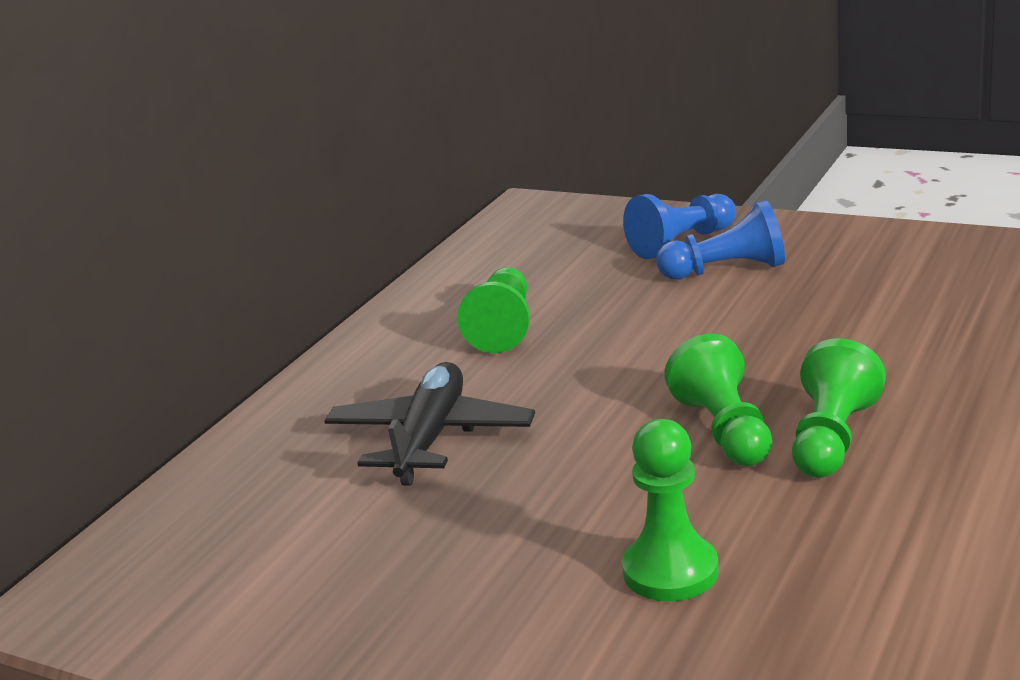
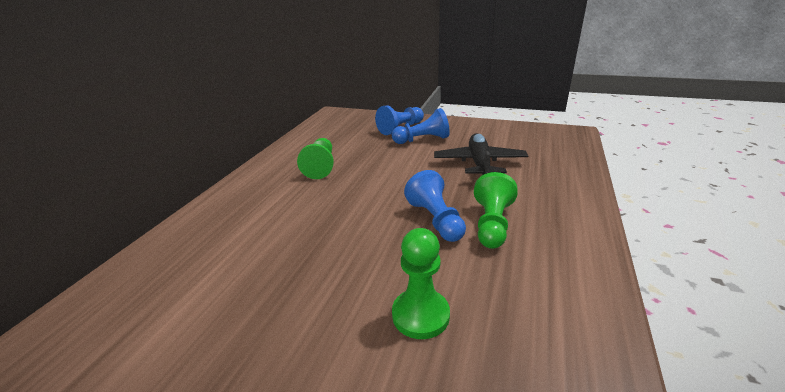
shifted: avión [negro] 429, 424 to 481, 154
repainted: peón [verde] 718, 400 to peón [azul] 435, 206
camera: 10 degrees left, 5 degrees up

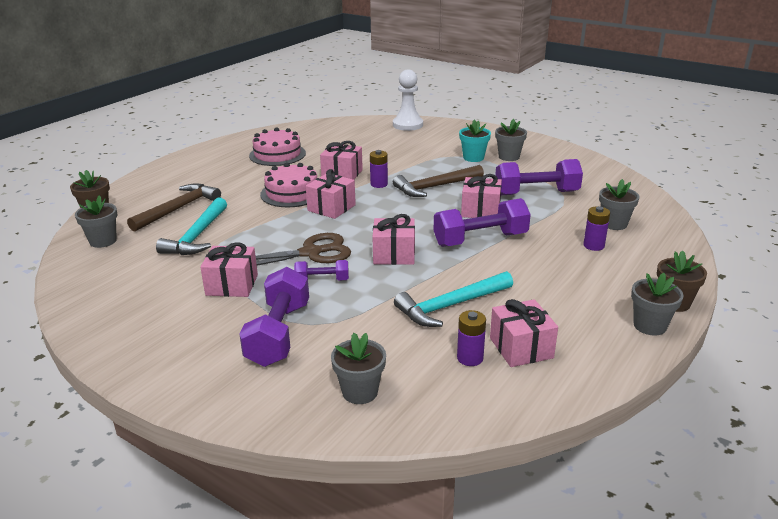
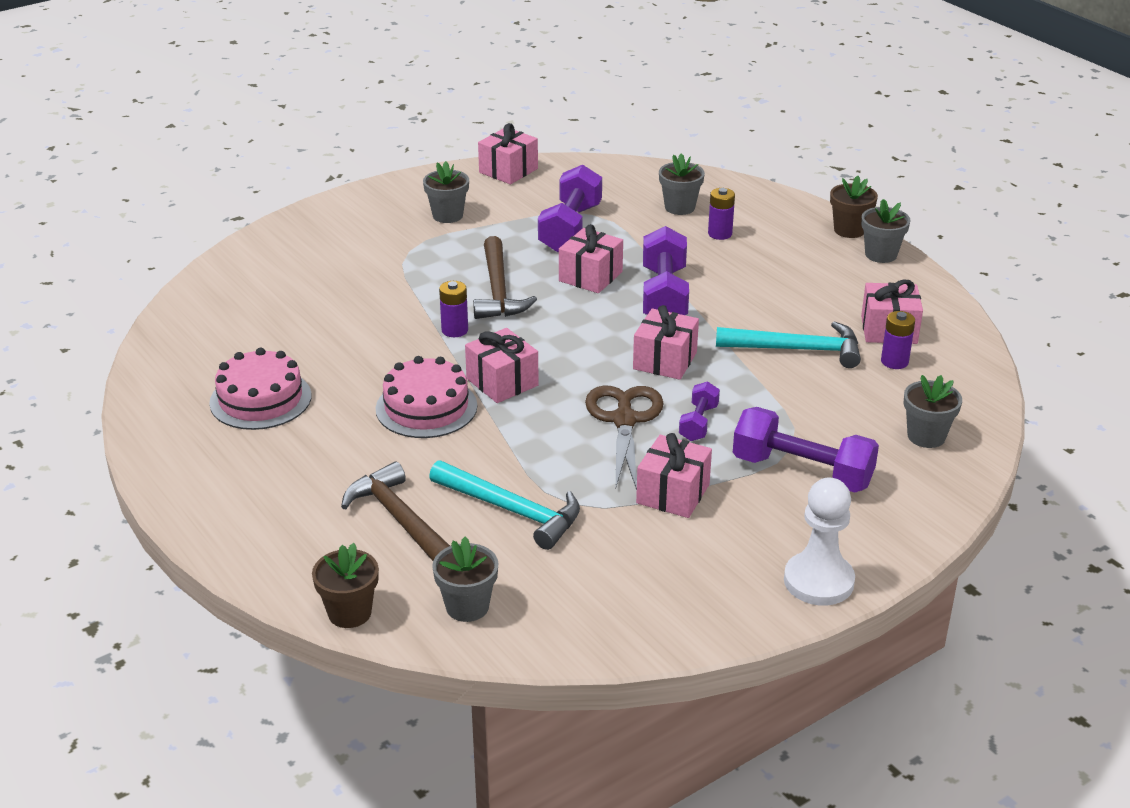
gone: maceta [turquesa] 475, 140
shifted: regalo [rosa] 341, 160 to 508, 153; peón [blanco] 408, 100 to 819, 542
rotated: martillo [turquesa] 453, 299 = 788, 344 75 degrees counterclockwise
camera: 70 degrees left, 5 degrees up

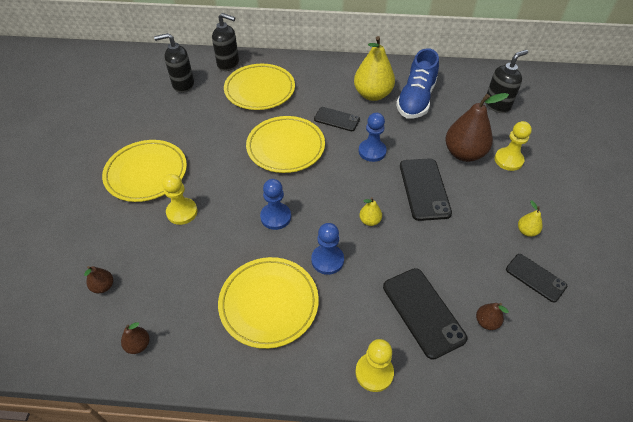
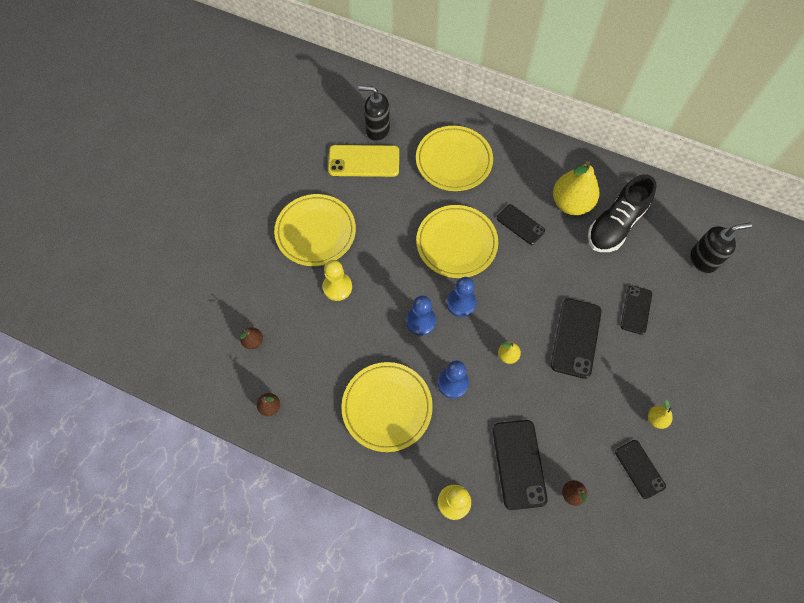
gone: dispensador de jabón [negro] 225, 42; peón [amarillo] 513, 146
new: móvil [amarillo] 363, 161
shifted: peón [azul] 373, 137 to 462, 297
swapped: pera [marrón] 477, 127 to móvil [negro] 636, 310
repainted: zapato [azul] 417, 83 to zapato [negro] 622, 213
camera: 20 degrees right, 15 degrees up

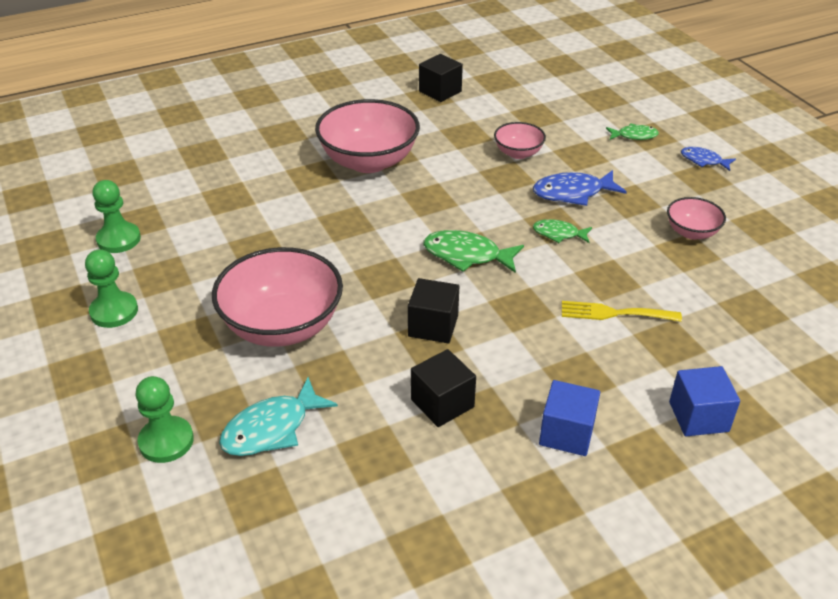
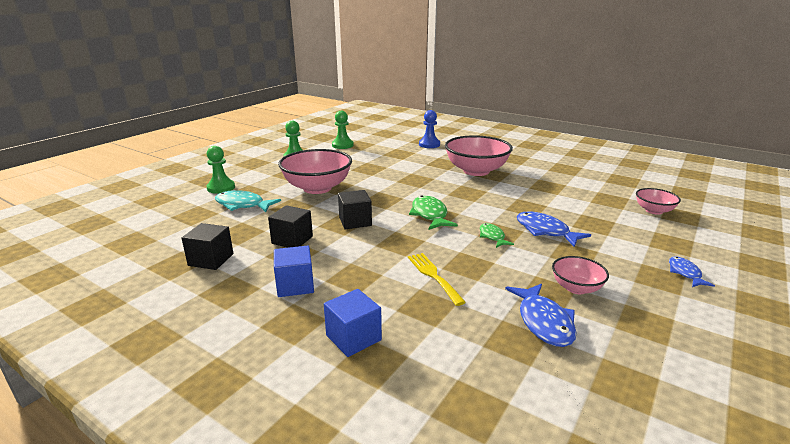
gone: pez [verde] 632, 131
new: peón [azul] 429, 129; pez [azul] 541, 315
shifted: cubo [negro] 441, 78 to 207, 246; cuenco [rosa] 520, 140 to 658, 201
camera: 60 degrees right, 15 degrees down

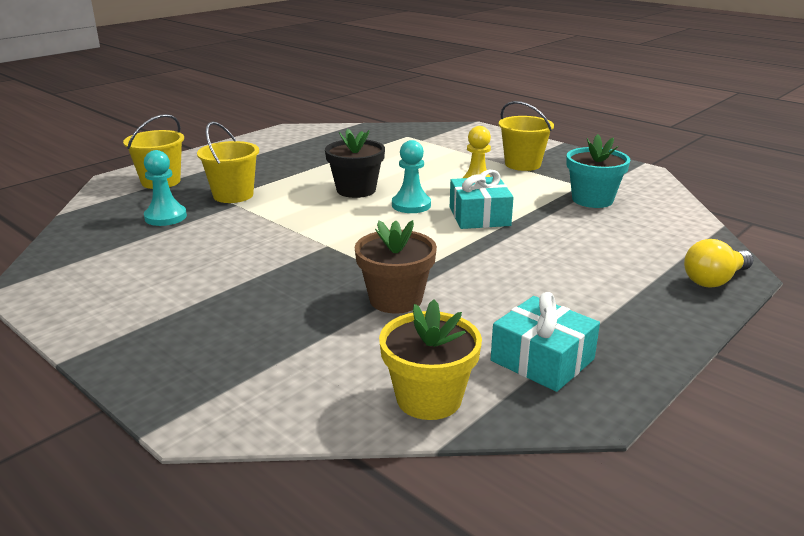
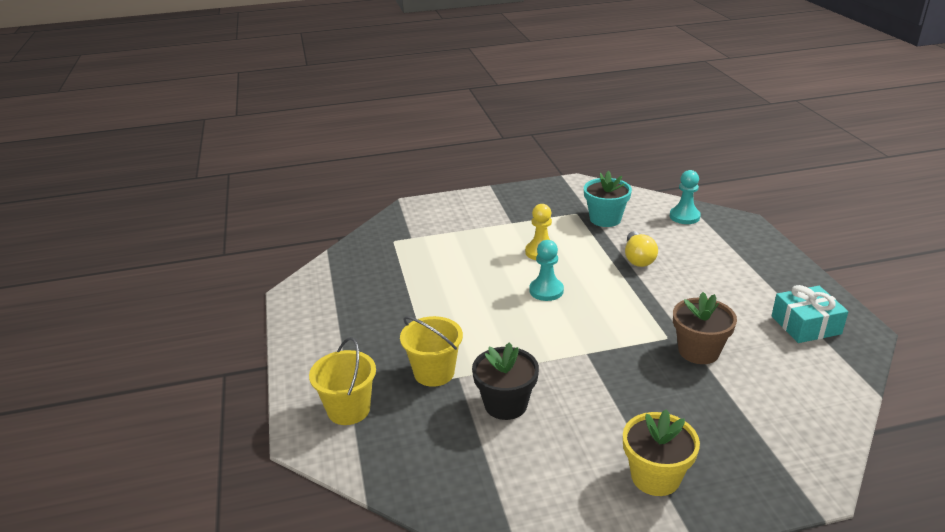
gone: regalo [turquesa] 482, 199; balde [amarillo] 526, 136
shifted: maceta [negro] 355, 163 to 505, 381; maceta [amarillo] 430, 360 to 661, 452; bombilla [amarillo] 719, 263 to 641, 249; peón [turquesa] 165, 188 to 685, 197
camera: 55 degrees left, 5 degrees up

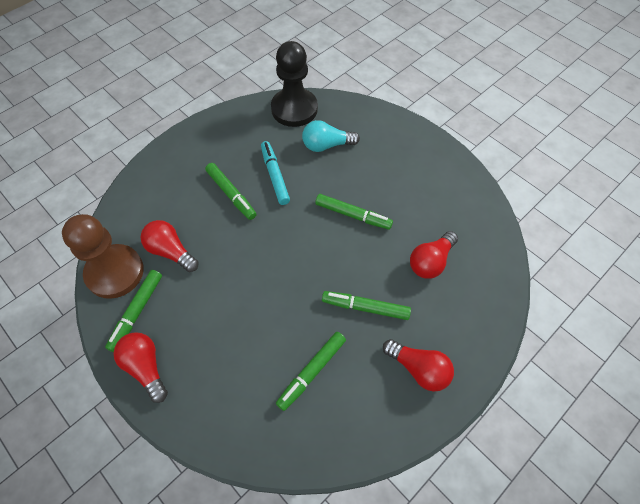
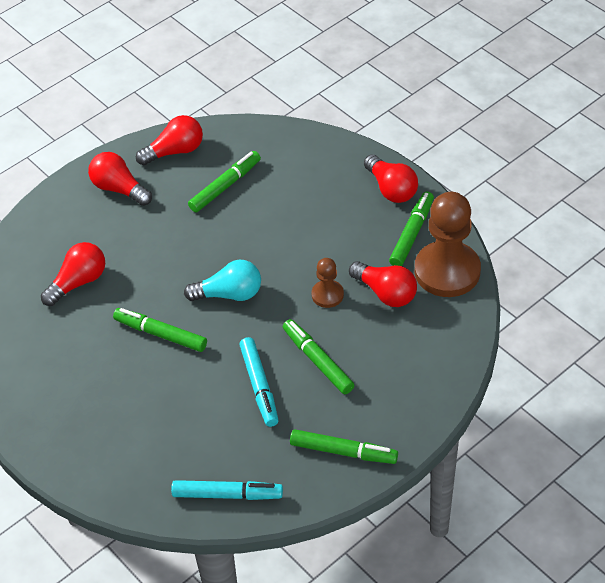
new: bombilla [rojo] 169, 140; peón [marrón] 327, 283
shifted: bombilla [turquesa] 331, 136 to 222, 280; rotulador [verde] 366, 305 to 344, 446
swapped: peón [negro] 294, 84 to rotulador [turquesa] 227, 490
camera: 175 degrees left, 10 degrees down

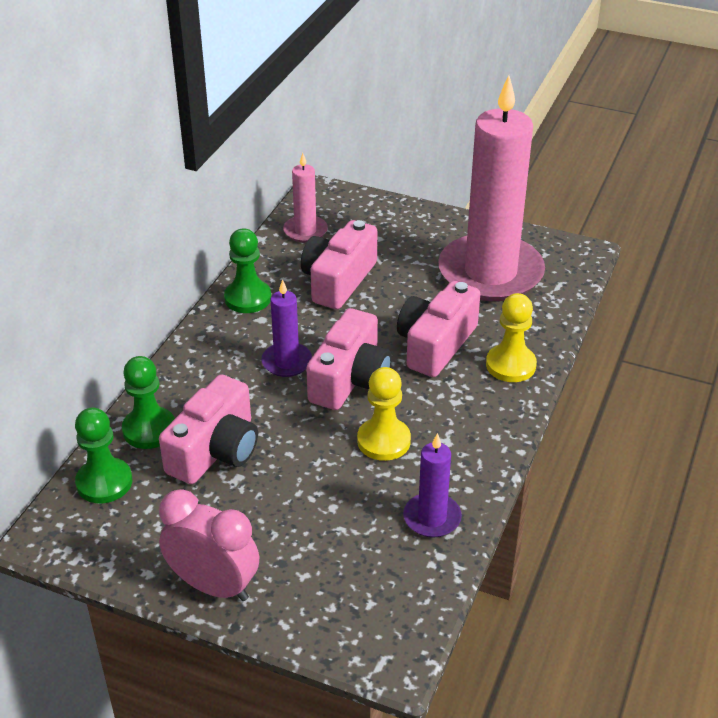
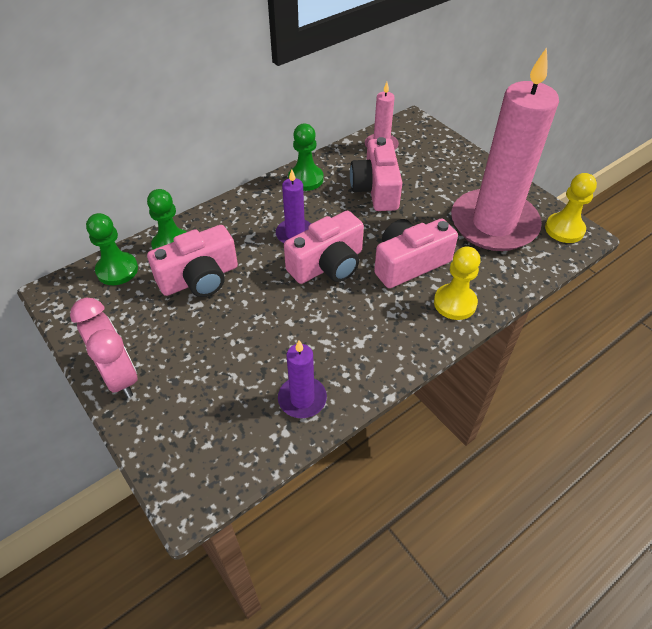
shifted: peón [amarillo] 384, 414 to 571, 208
rotated: cámara [rosa] 339, 264 = 376, 174 60 degrees counterclockwise
camera: 30 degrees right, 10 degrees up

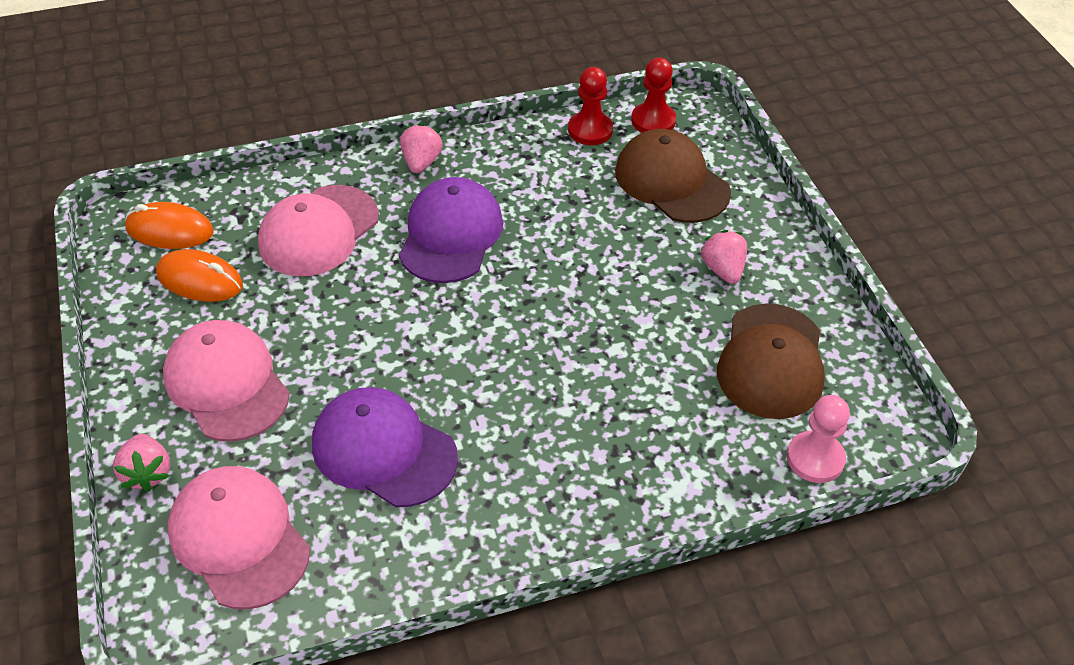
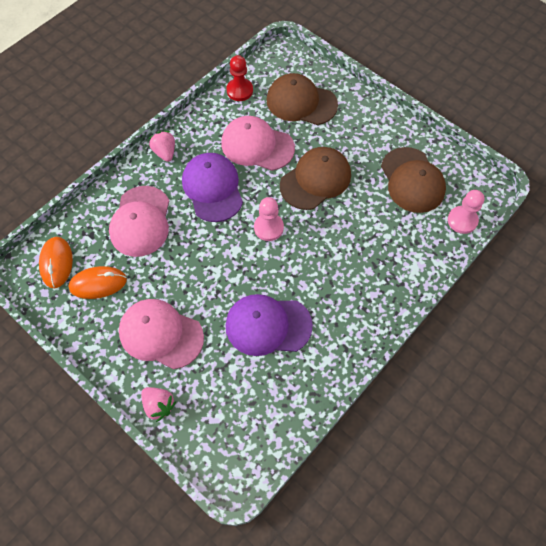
gone: peón [rojo] 653, 95; fresa [rosa] 723, 257
new: peón [rosa] 269, 219; gorra [marrón] 315, 178
shifted: gorra [rosa] 238, 537 to 258, 143
rotated: ratón [naranja] 169, 225 = 56, 262 75 degrees counterclockwise
camera: 30 degrees left, 15 degrees up

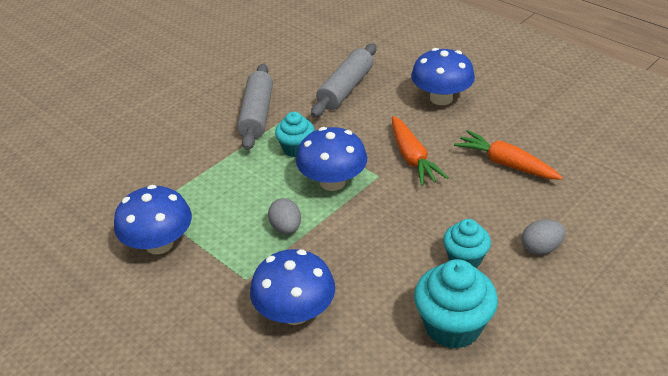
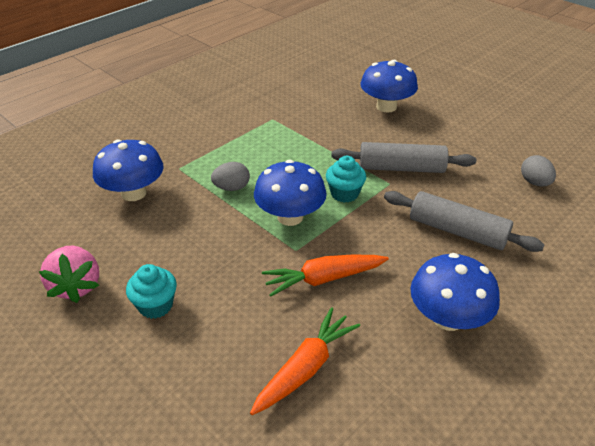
shifted: seta [azul] 153, 220 to 389, 86; huevo [gris] 544, 237 to 538, 170
swapped: magdalena [turquesa] 456, 304 to fresa [rosa] 69, 274
camera: 90 degrees right, 0 degrees up

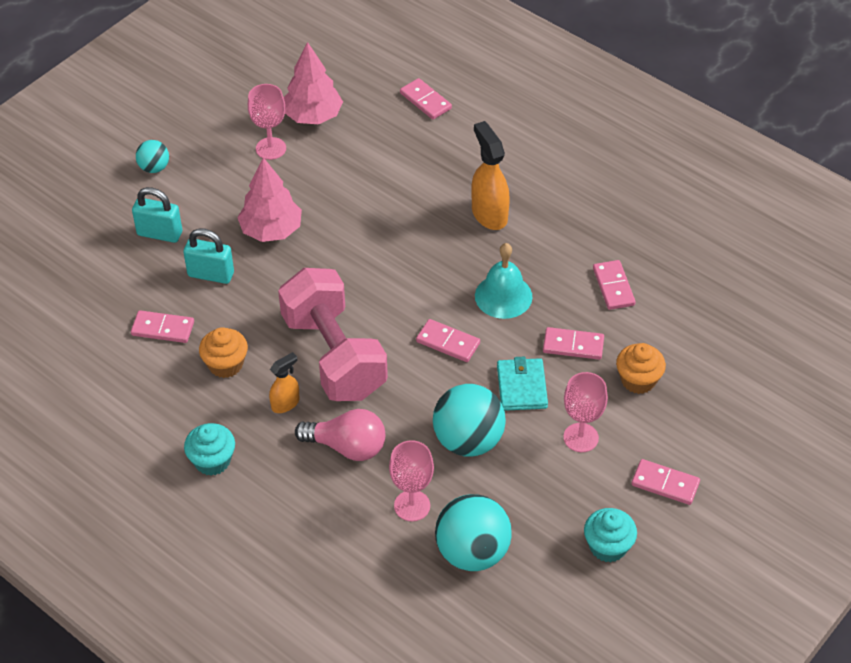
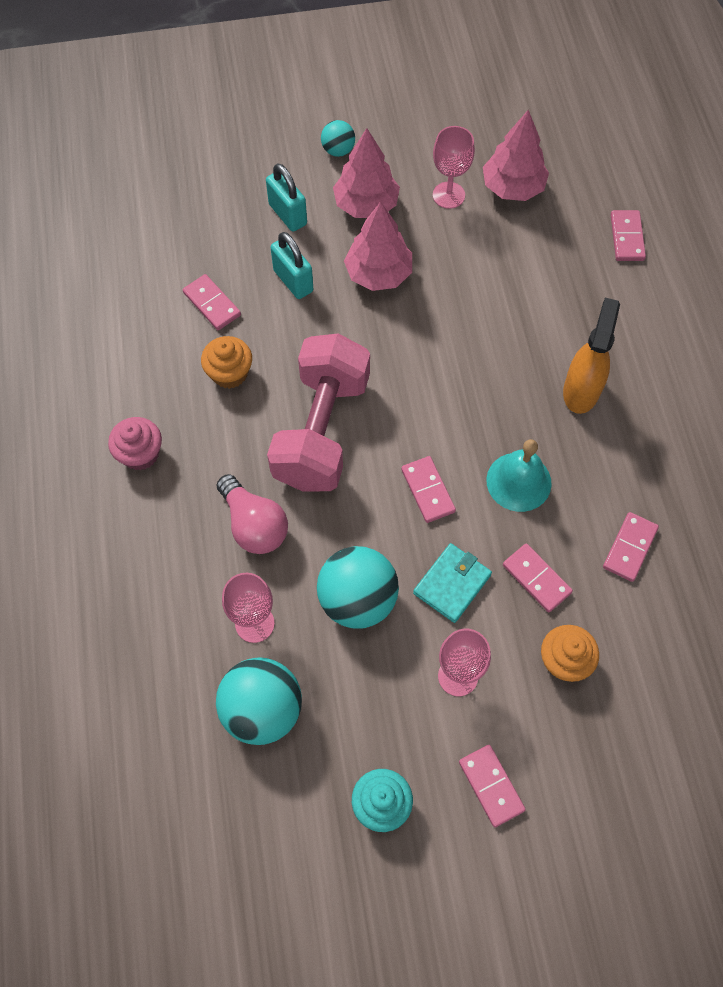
gone: pulverizador [naranja] 284, 382
new: árbol [rosa] 366, 173
repainted: magdalena [turquesa] 209, 449 to magdalena [rosa] 135, 443
camera: 40 degrees right, 15 degrees up

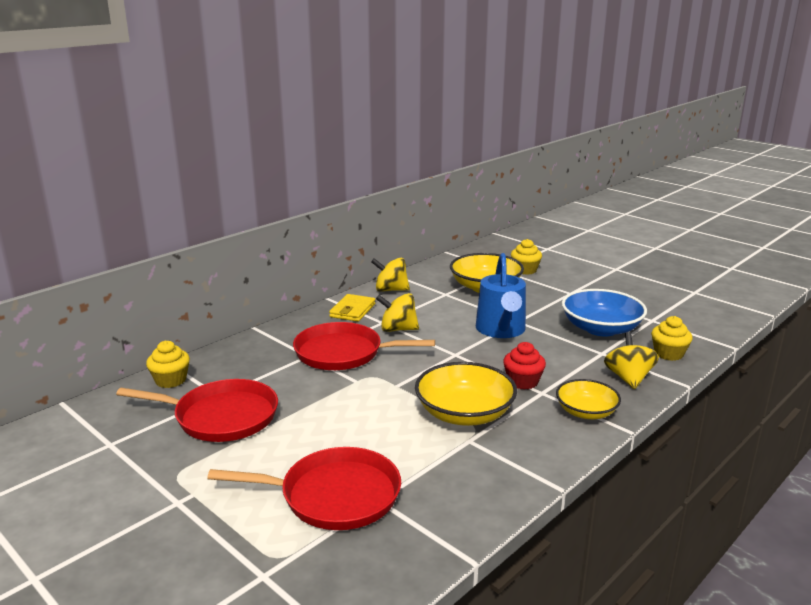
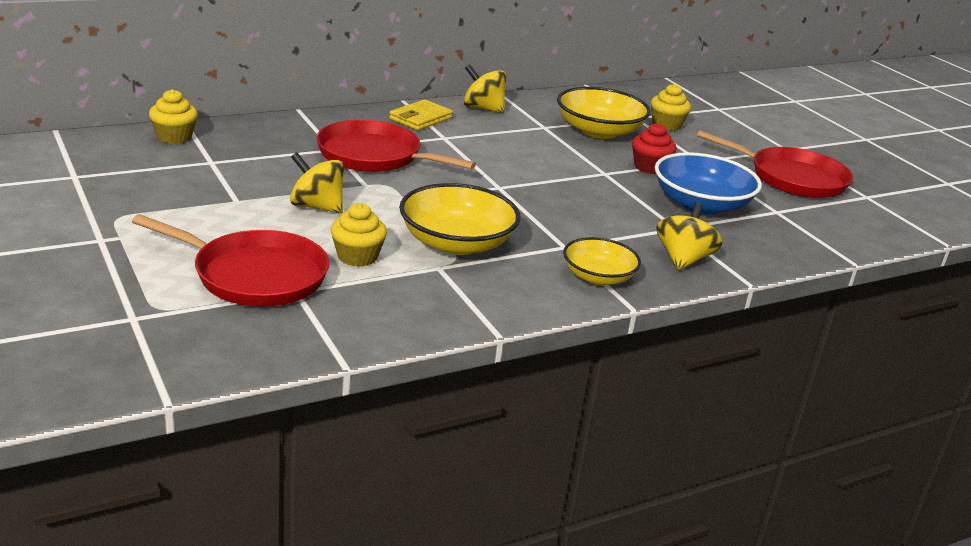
gone: regadera [azul] 501, 295
shifted: peonza [amarillo] 397, 312 to 317, 183; magdalena [amarillo] 672, 338 to 359, 235; magdalena [rojo] 524, 366 to 654, 148; sartén [rojo] 197, 410 to 775, 164
camera: 15 degrees right, 5 degrees up

